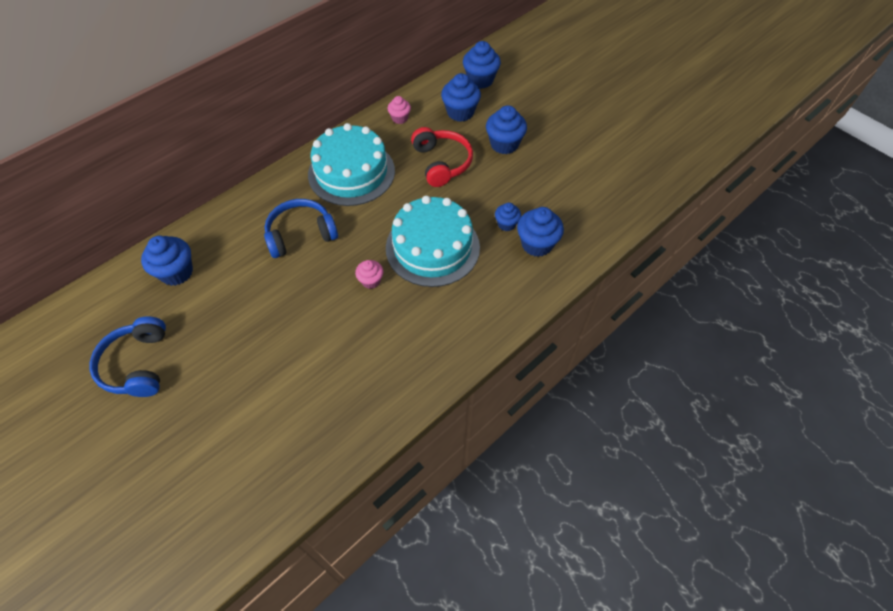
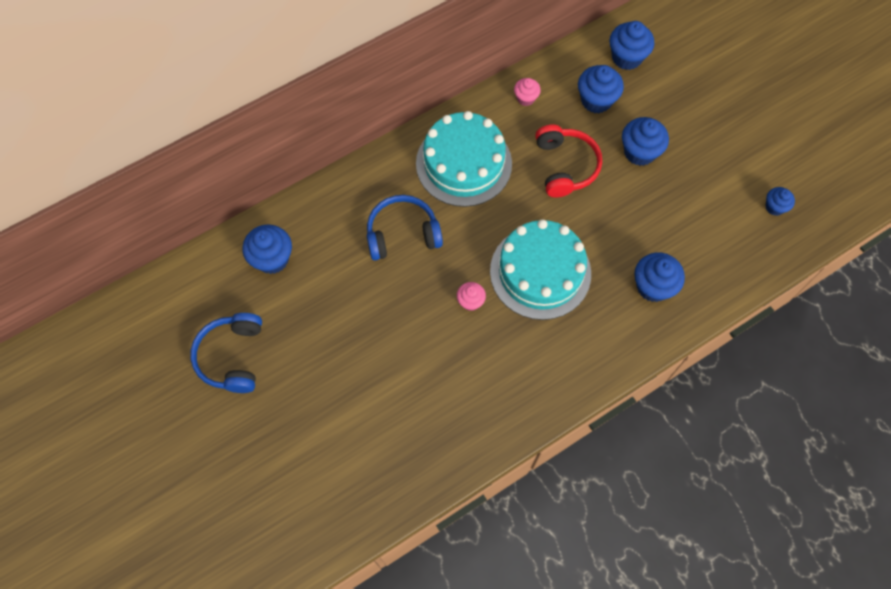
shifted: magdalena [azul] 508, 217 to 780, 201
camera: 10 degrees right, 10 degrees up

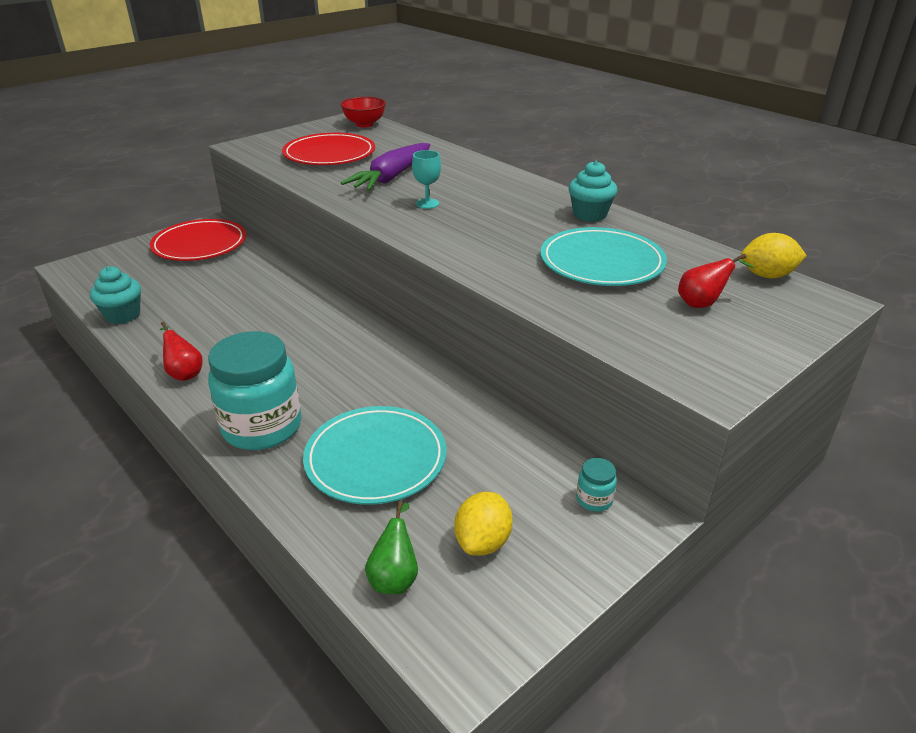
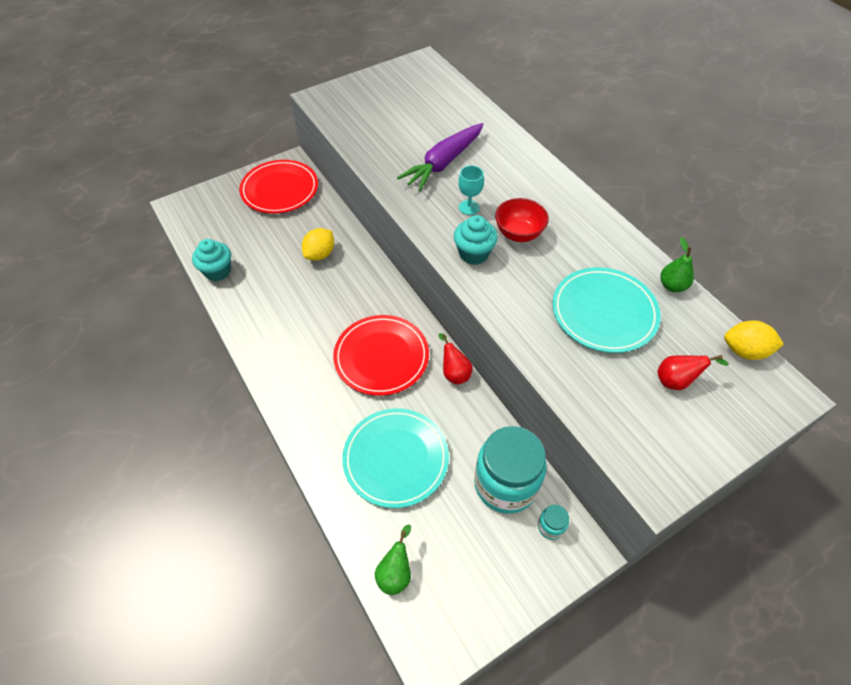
new: pera [verde] 677, 264
shifted: limón [amarillo] 483, 524 to 318, 244; plato [rojo] 328, 149 to 381, 355; pera [rojo] 181, 351 to 456, 359; magdalena [turquesa] 592, 191 to 476, 240; tarro [turquesa] 255, 390 to 510, 470; cuenco [rojo] 363, 112 to 522, 220
camera: 10 degrees right, 20 degrees up

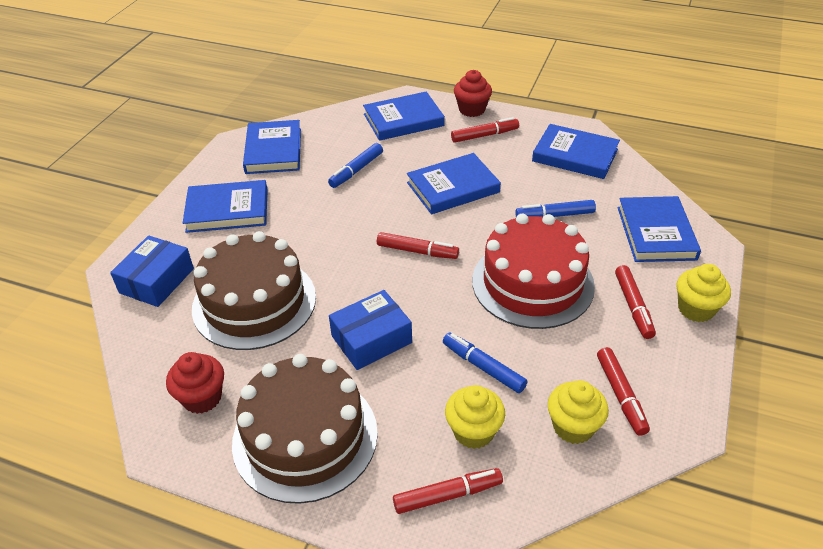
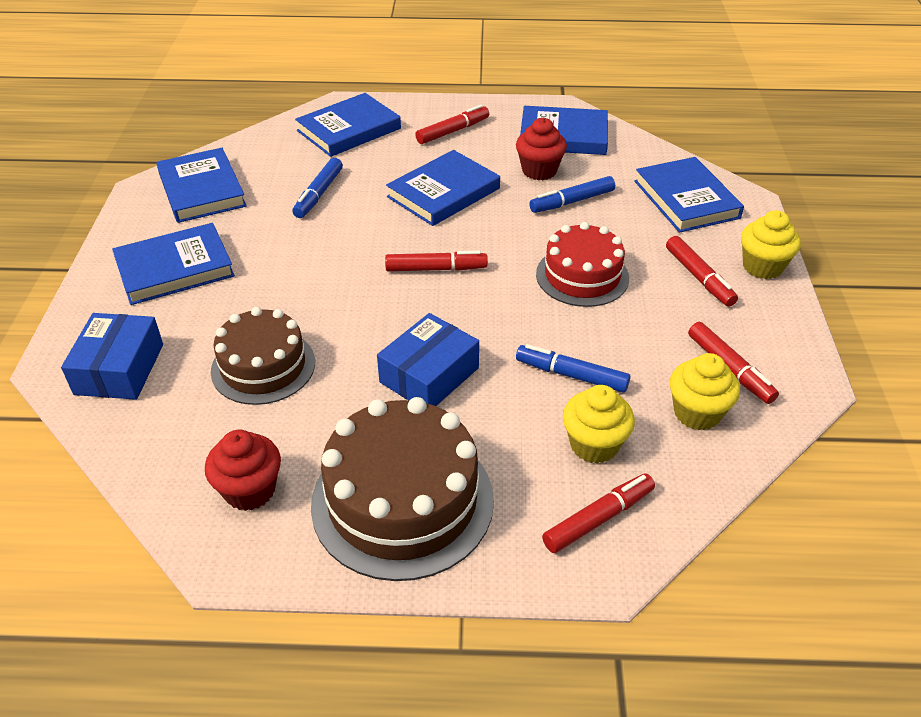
shifted: magdalena [rojo] 473, 93 to 541, 149
scaled: tarta [marrón] 254, 290 = 263, 356 x0.65; tarta [rojo] 533, 271 = 582, 264 x0.65
camera: 20 degrees left, 0 degrees up

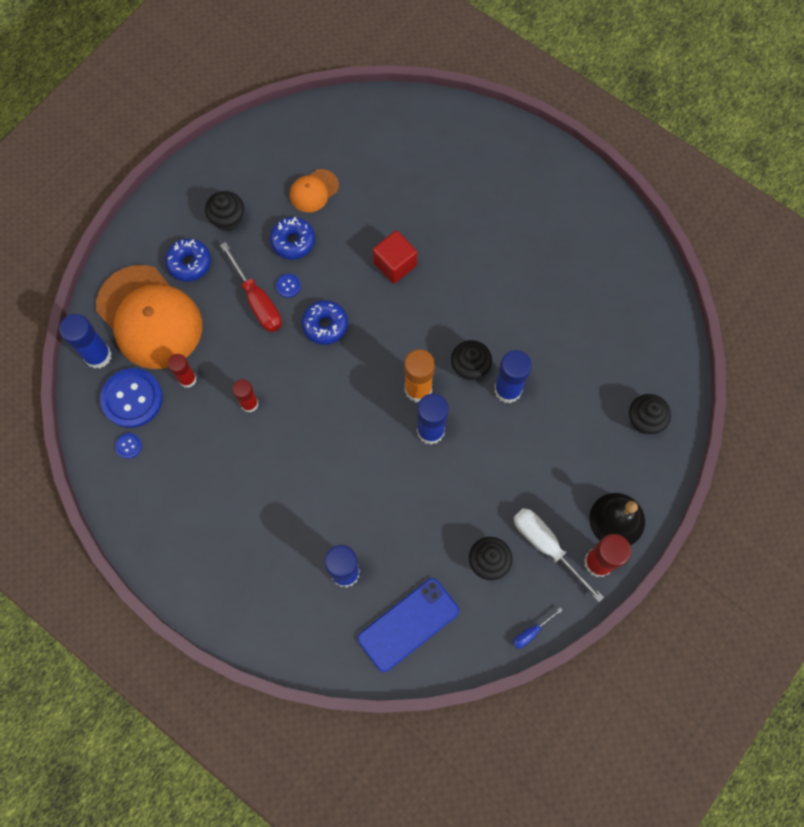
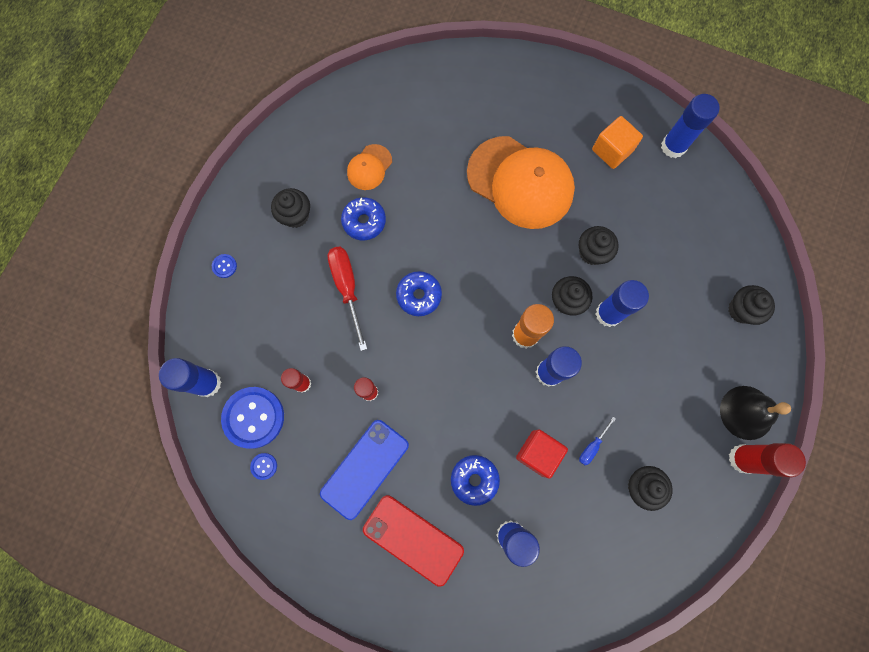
gone: destornillador [blanco] 559, 555
new: móvil [rojo] 413, 541; magdalena [negro] 599, 245; cubo [naranja] 617, 142; barra de pegamento [azul] 690, 126
shifted: botón [azul] 288, 286 to 224, 266; móvil [azul] 408, 625 to 364, 470; rosquilla [azul] 188, 259 to 475, 480; gorra [naranja] 149, 317 to 521, 182; cubo [rojo] 395, 257 to 542, 454; destornillador [azul] 538, 628 to 597, 441
rotated: destornillador [rojo] 251, 287 = 347, 299 150 degrees counterclockwise
camera: 15 degrees left, 5 degrees up

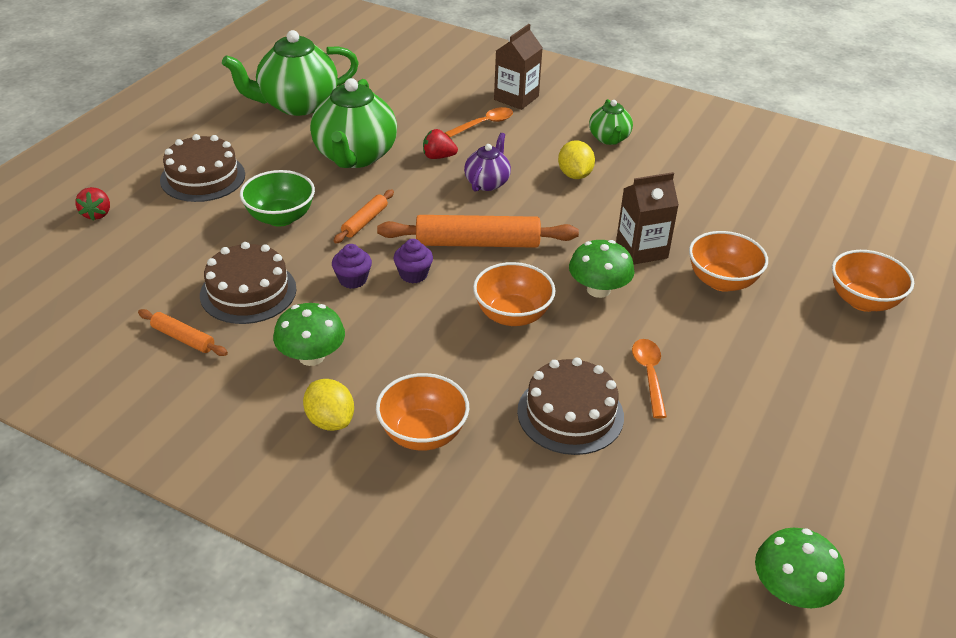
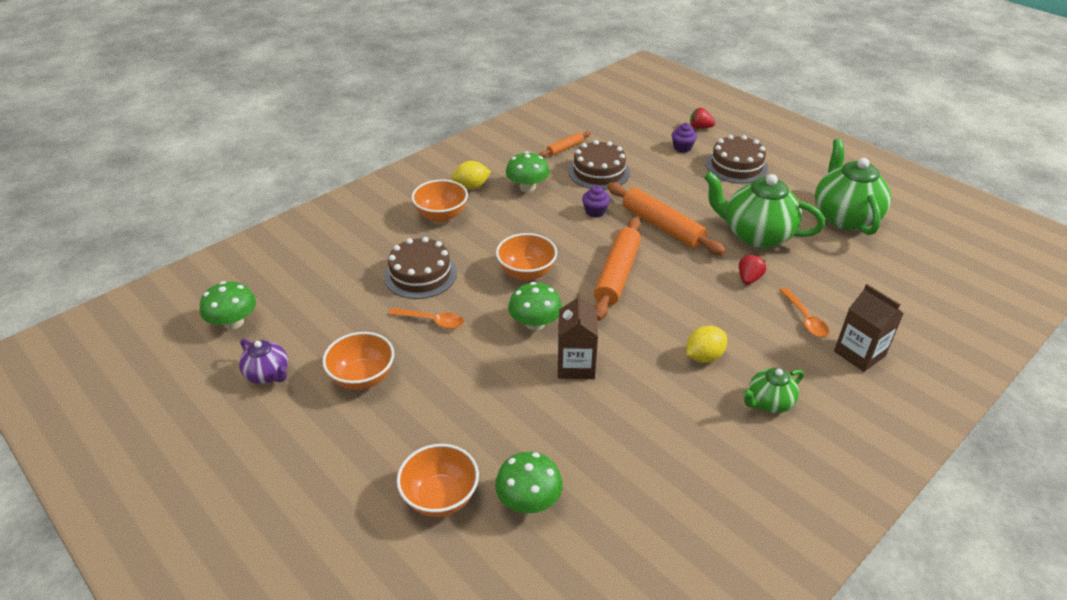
gone: cuenco [verde] 277, 198
new: seta [verde] 529, 482
shifted: tetera [morado] 487, 162 to 263, 361; cuenco [naranja] 728, 261 to 358, 361; magdalena [morado] 413, 261 to 684, 138
rotated: limón [amarillo] 576, 159 = 706, 344 45 degrees counterclockwise; tetera [verde] 611, 122 = 773, 390 45 degrees counterclockwise
scaled: rodillo [naranja] 364, 216 = 666, 219 x1.95
camera: 110 degrees right, 0 degrees up

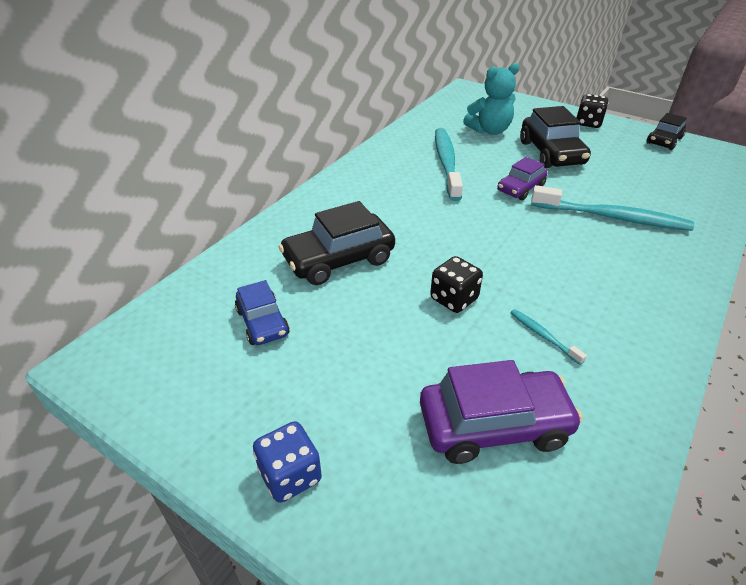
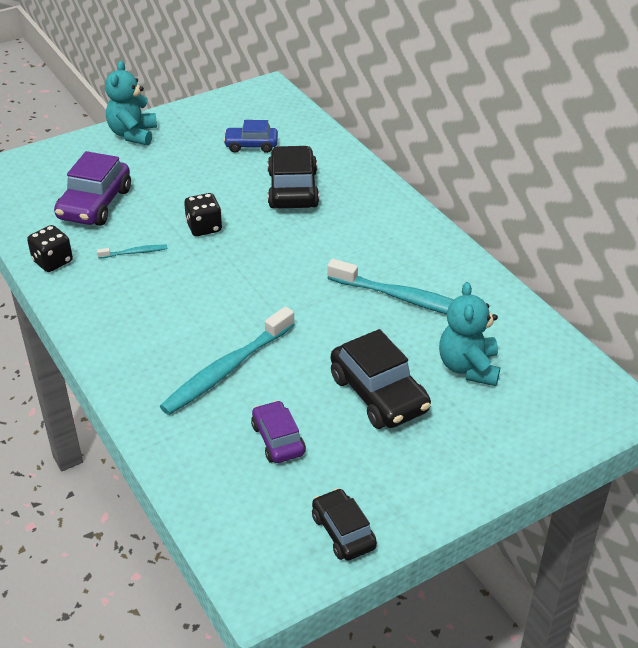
shifted: dado [negro] 592, 111 to 50, 248; coche [morado] 522, 179 to 278, 431
swapped: dado [azul] 287, 462 to osito [turquesa] 131, 103
rotated: coche [negro] 555, 137 = 381, 379 135 degrees counterclockwise
camera: 115 degrees right, 0 degrees up

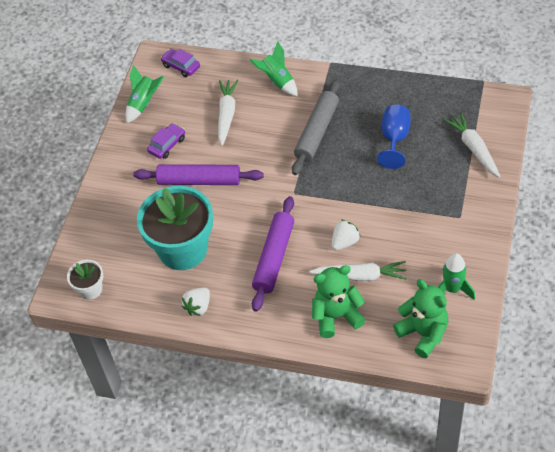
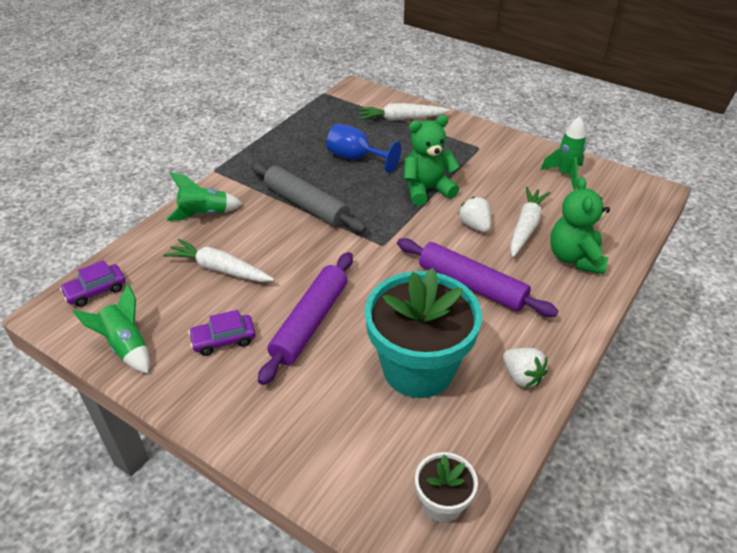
shifted: osito [verde] 420, 318 to 432, 160
rotated: coche [morado] 166, 141 = 222, 333 75 degrees counterclockwise
camera: 75 degrees left, 10 degrees down

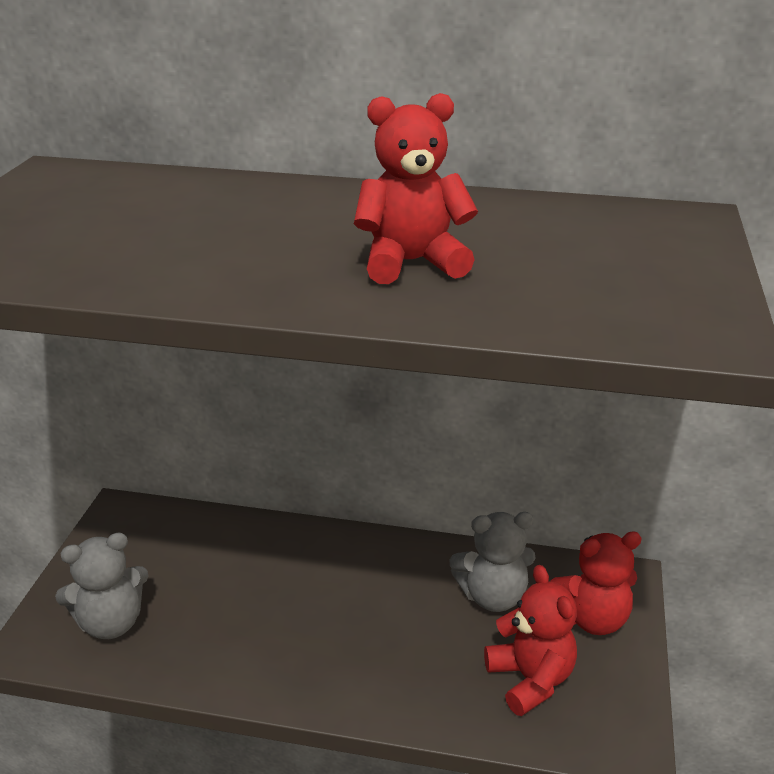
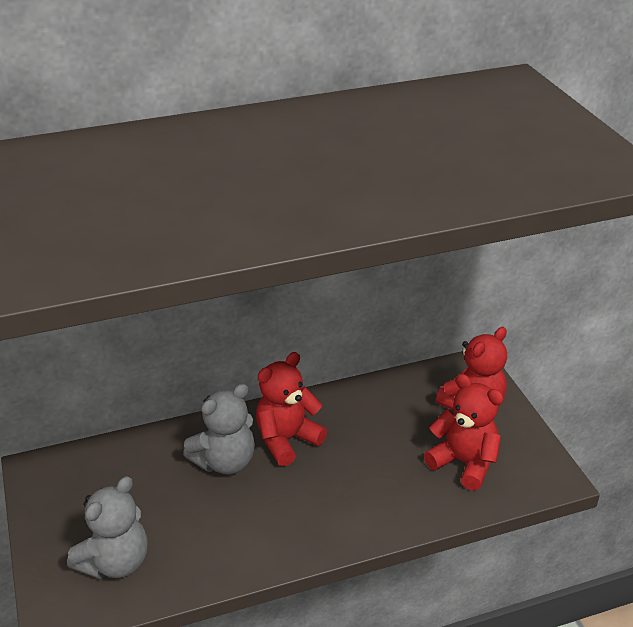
shifted: osito [gris] 492, 562 to 219, 429; osito [rojo] 416, 188 to 291, 409
camera: 30 degrees left, 5 degrees up

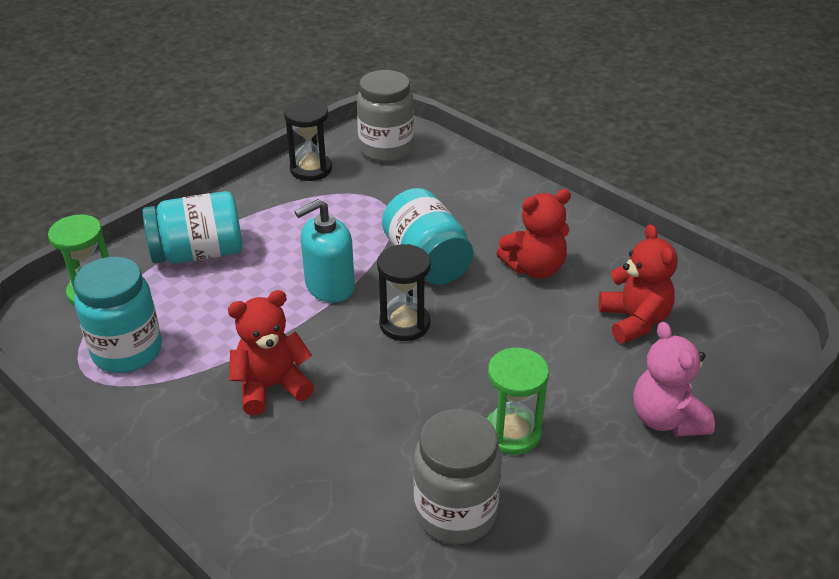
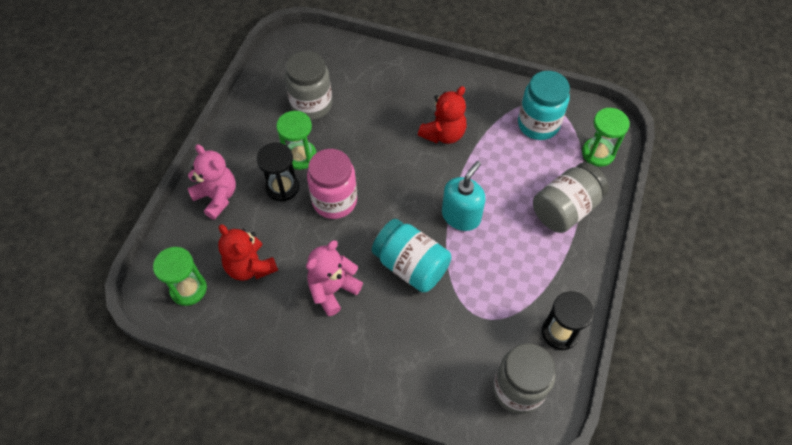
new: reloj de arena [verde] 180, 276; tarro [rosa] 332, 184
shifted: reloj de arena [negro] 404, 292 to 278, 172
repainted: osito [rojo] 533, 234 to osito [rosa] 334, 278; tarro [turquesa] 192, 227 to tarro [gris] 571, 197
camera: 155 degrees right, 20 degrees up

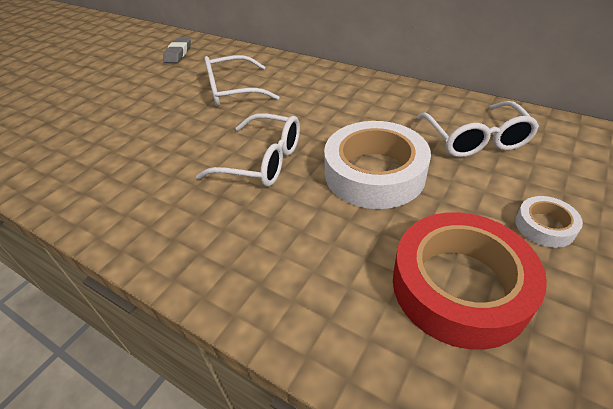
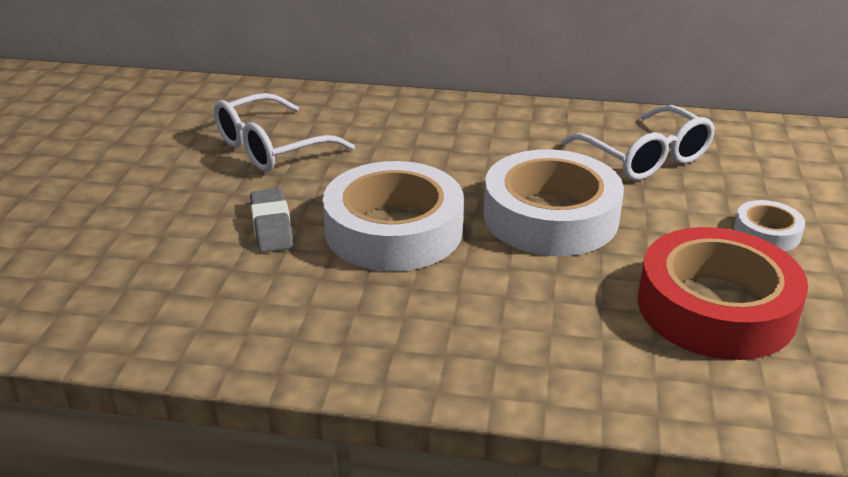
shifted: goma de borrar [gris] 177, 50 to 272, 220
swapped: gafas [blanco] 248, 149 to cinta adhesiva [blanco] 393, 216
camera: 25 degrees left, 10 degrees down

